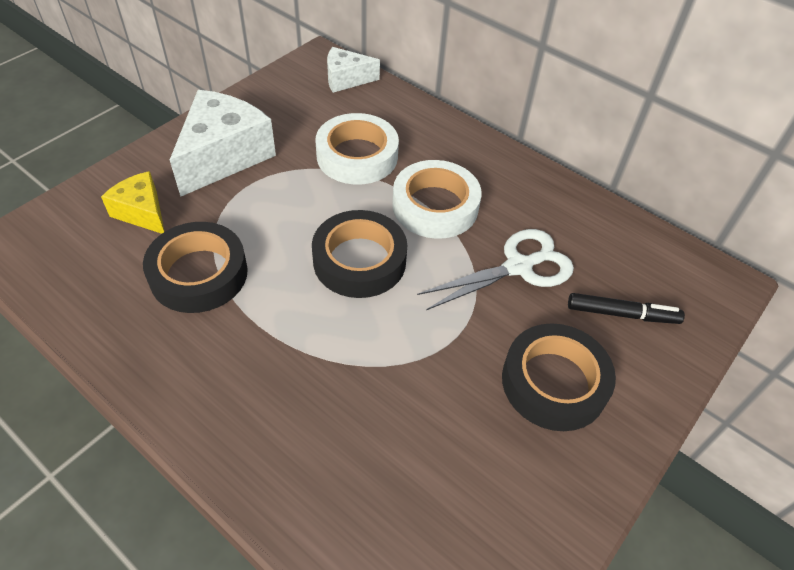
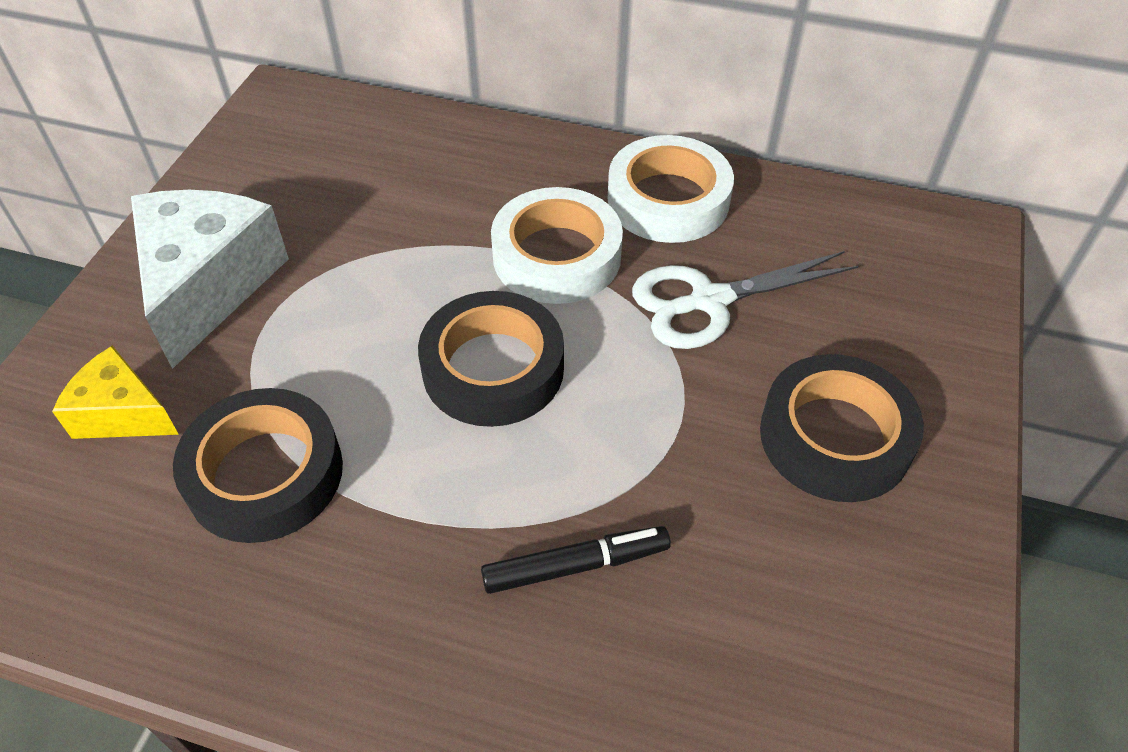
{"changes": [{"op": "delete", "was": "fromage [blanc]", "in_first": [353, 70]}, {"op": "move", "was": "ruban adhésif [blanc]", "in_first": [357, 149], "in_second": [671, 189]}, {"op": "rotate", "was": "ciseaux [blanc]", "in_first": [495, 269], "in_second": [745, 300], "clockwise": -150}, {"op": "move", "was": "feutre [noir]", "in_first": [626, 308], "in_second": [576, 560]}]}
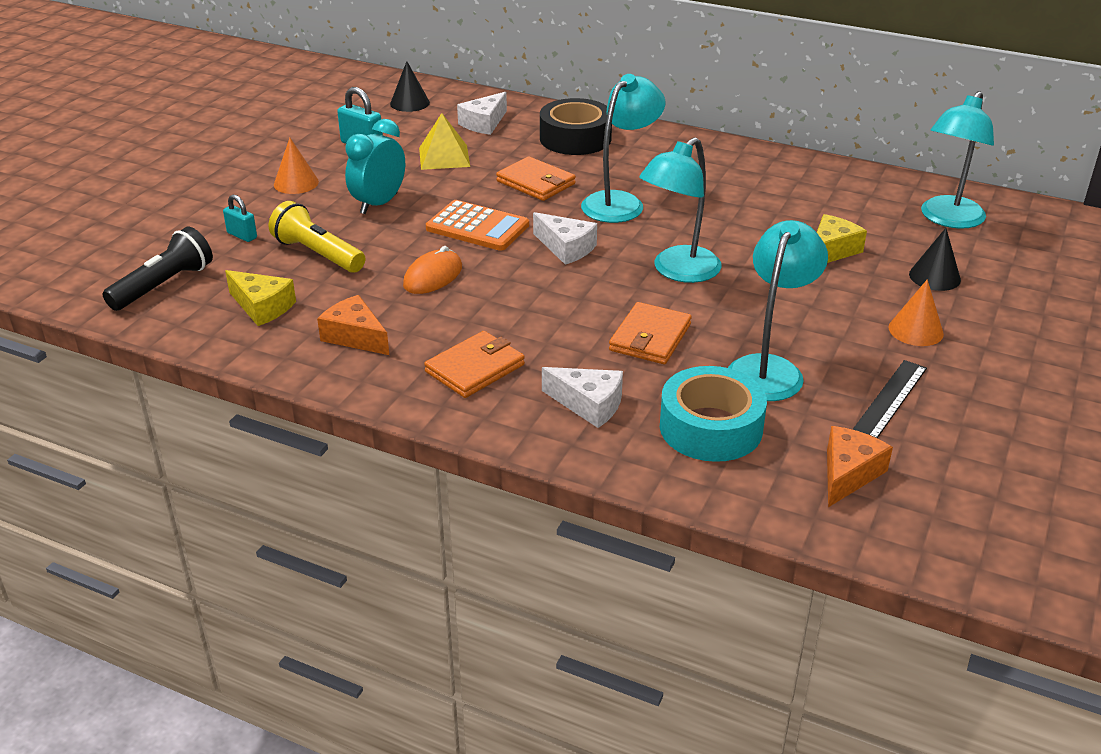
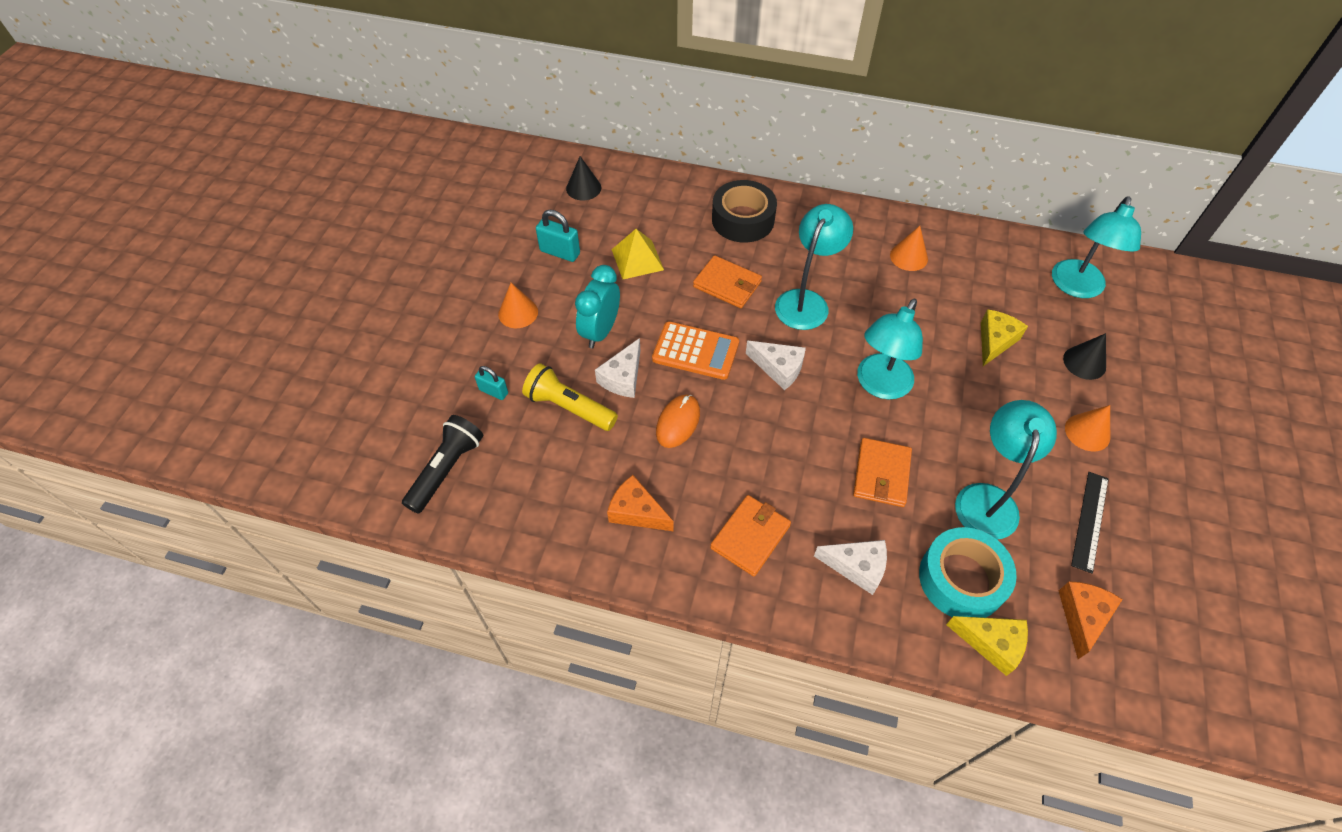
{"changes": [{"op": "move", "was": "fromage [blanc]", "in_first": [482, 113], "in_second": [617, 368]}, {"op": "move", "was": "fromage [jaune]", "in_first": [260, 298], "in_second": [987, 646]}, {"op": "insert", "now": "cône [orange]", "in_second": [909, 248]}]}
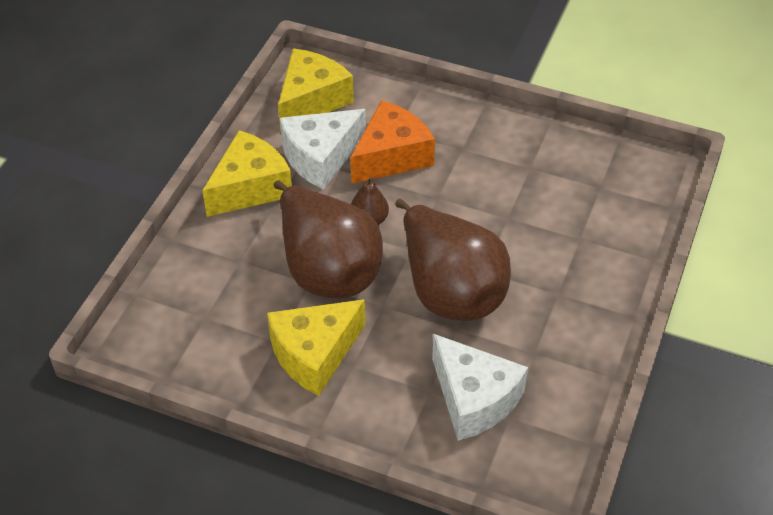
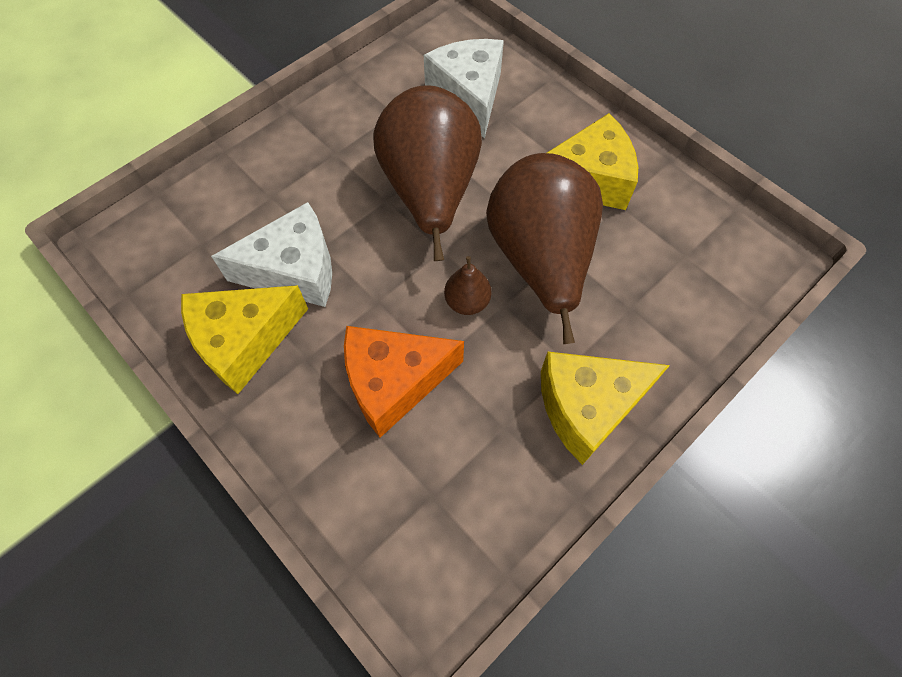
{"changes": [{"op": "move", "was": "fromage [jaune]", "in_first": [316, 90], "in_second": [244, 339]}, {"op": "move", "was": "fromage [blanc]", "in_first": [323, 149], "in_second": [271, 254]}]}
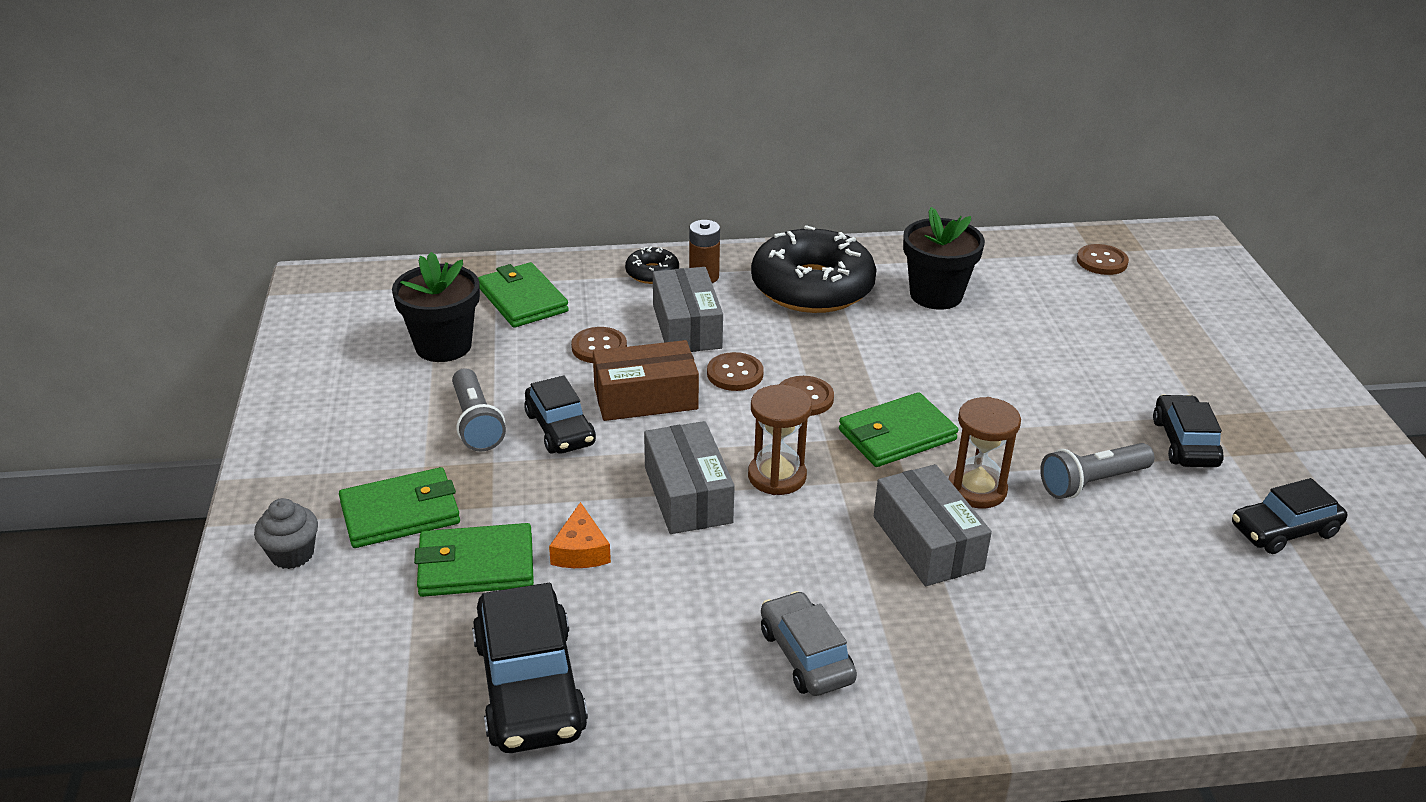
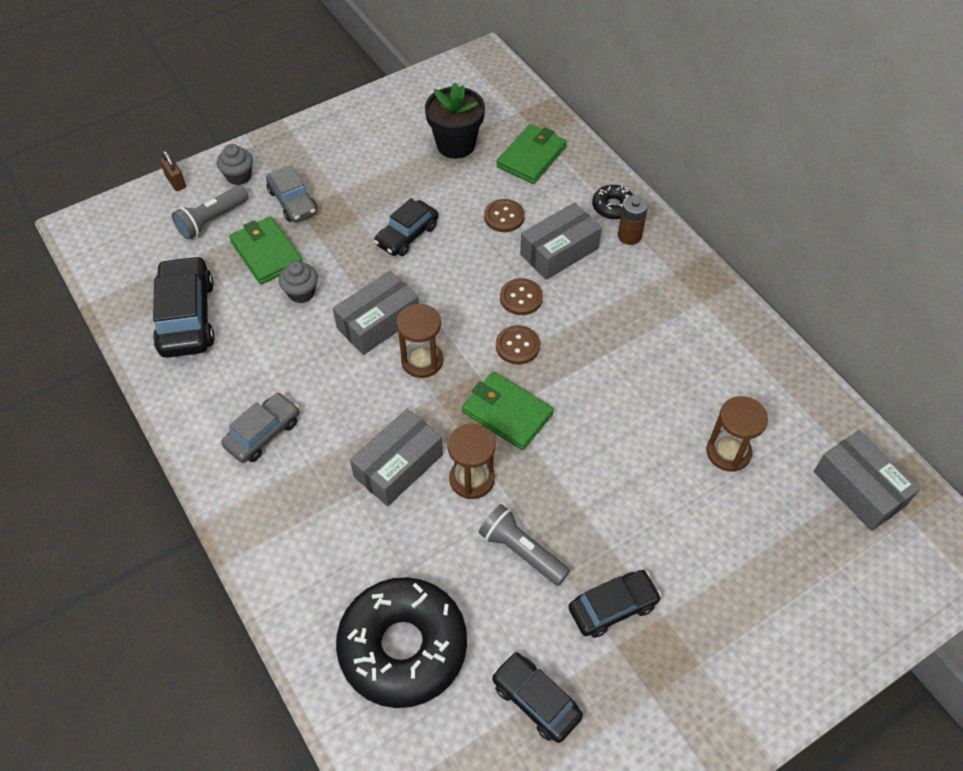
{"changes": [{"op": "delete", "was": "pot de fleurs [noir]", "in_first": [944, 258]}, {"op": "move", "was": "beignet [noir]", "in_first": [814, 269], "in_second": [401, 642]}, {"op": "replace", "was": "bouton [marron]", "now": "boîte [gris]", "in_first": [1103, 259], "in_second": [867, 480]}, {"op": "delete", "was": "boîte [marron]", "in_first": [646, 380]}, {"op": "move", "was": "lampe de poche [gris]", "in_first": [479, 409], "in_second": [210, 213]}, {"op": "replace", "was": "portefeuille [vert]", "now": "voiture [gris]", "in_first": [399, 507], "in_second": [291, 193]}, {"op": "replace", "was": "fromage [orange]", "now": "muffin [gris]", "in_first": [580, 535], "in_second": [298, 282]}, {"op": "rotate", "was": "voiture [noir]", "in_first": [530, 668], "in_second": [184, 307], "clockwise": 120}, {"op": "insert", "now": "cadenas [marron]", "in_second": [173, 171]}, {"op": "insert", "now": "sablier [marron]", "in_second": [737, 434]}]}
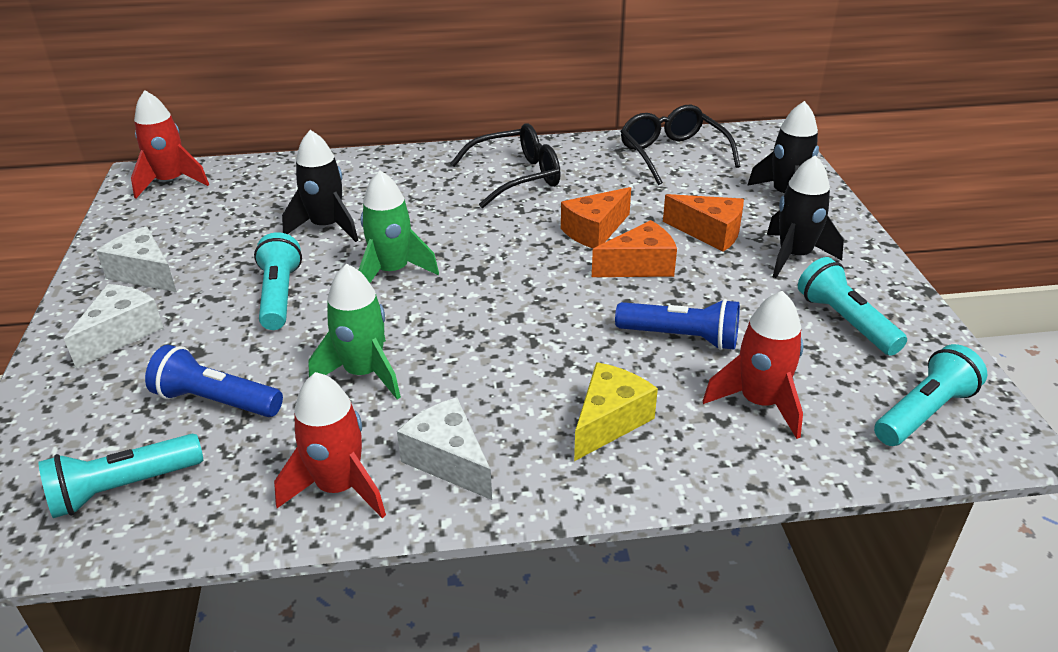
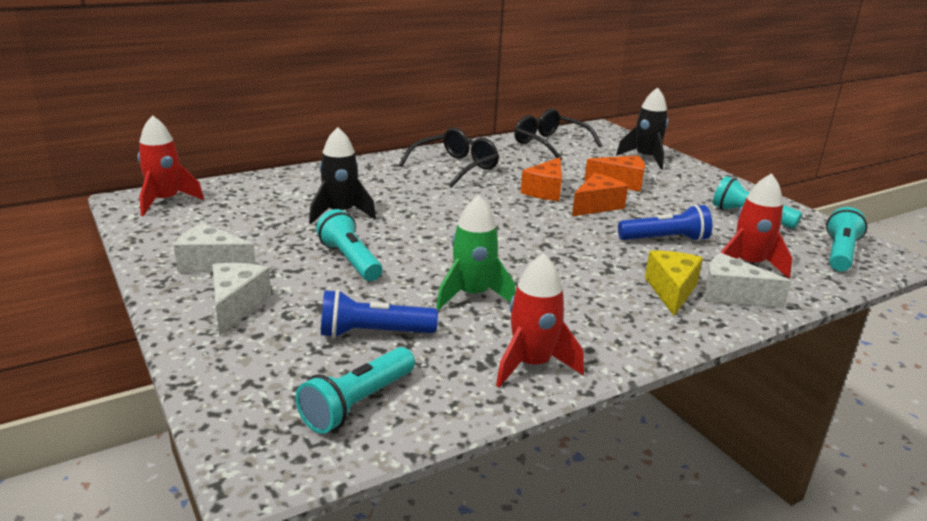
{"changes": [{"op": "delete", "was": "fusée [noir]", "in_first": [805, 216]}, {"op": "delete", "was": "fusée [vert]", "in_first": [399, 226]}, {"op": "move", "was": "fromage [blanc]", "in_first": [444, 448], "in_second": [748, 280]}]}
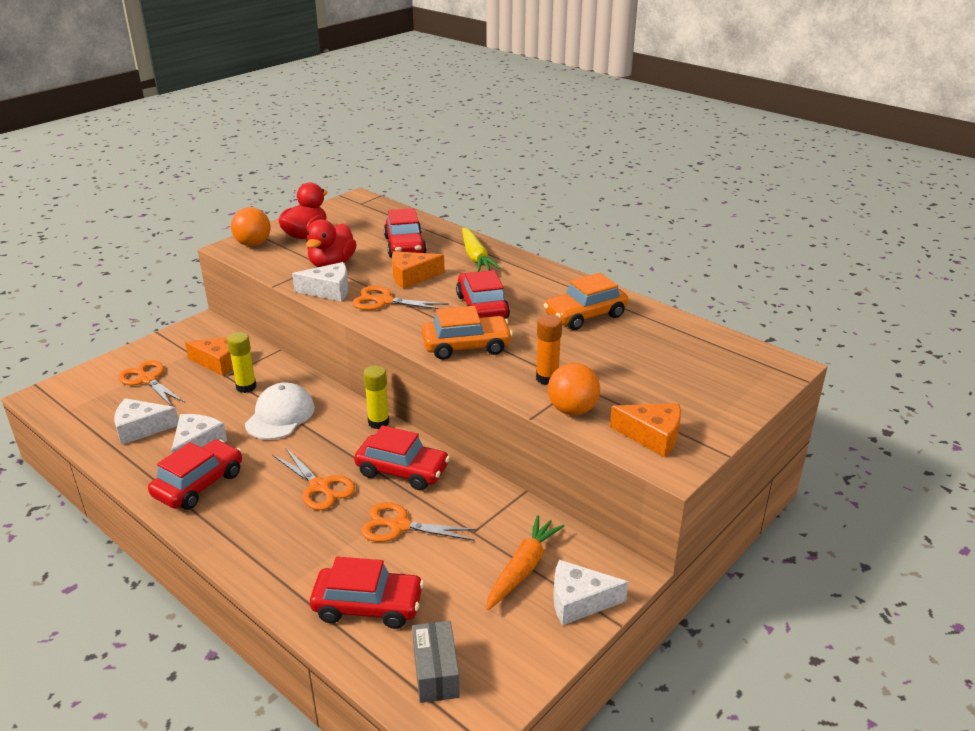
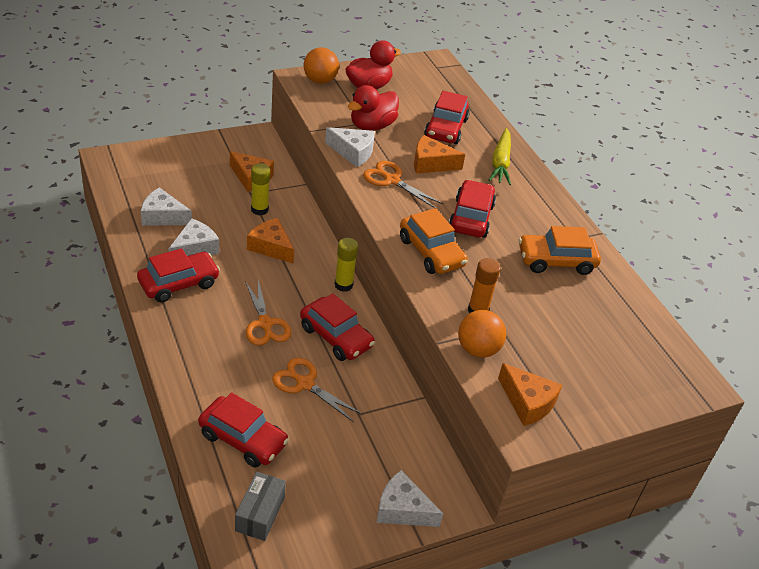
{"changes": [{"op": "rotate", "was": "voiture [orange]", "in_first": [467, 333], "in_second": [434, 241], "clockwise": 45}, {"op": "delete", "was": "ciseaux [orange]", "in_first": [151, 383]}, {"op": "replace", "was": "casquette [blanc]", "now": "fromage [orange]", "in_first": [280, 411], "in_second": [270, 240]}, {"op": "delete", "was": "carotte [orange]", "in_first": [525, 562]}]}
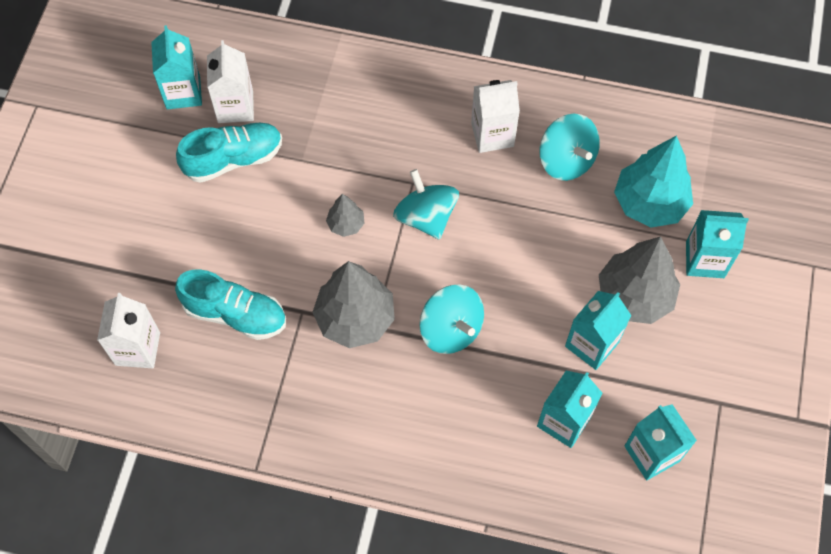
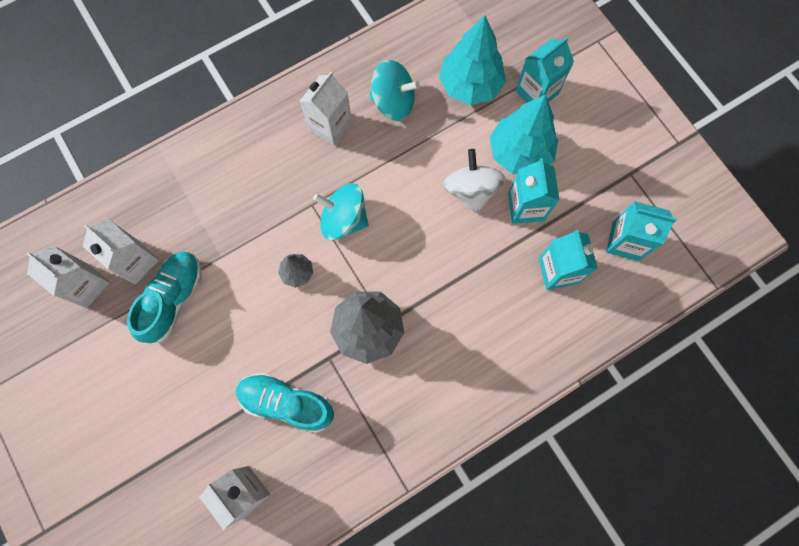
{"changes": [{"op": "recolor", "was": "brique de lait [turquoise]", "now": "brique de lait [blanc]", "in_first": [176, 67], "in_second": [68, 276]}, {"op": "recolor", "was": "arbre [gris]", "now": "arbre [turquoise]", "in_first": [639, 280], "in_second": [524, 134]}, {"op": "rotate", "was": "chaussure [turquoise]", "in_first": [230, 304], "in_second": [285, 403], "clockwise": -135}, {"op": "delete", "was": "toupie [turquoise]", "in_first": [451, 319]}, {"op": "insert", "now": "toupie [blanc]", "in_second": [474, 181]}]}
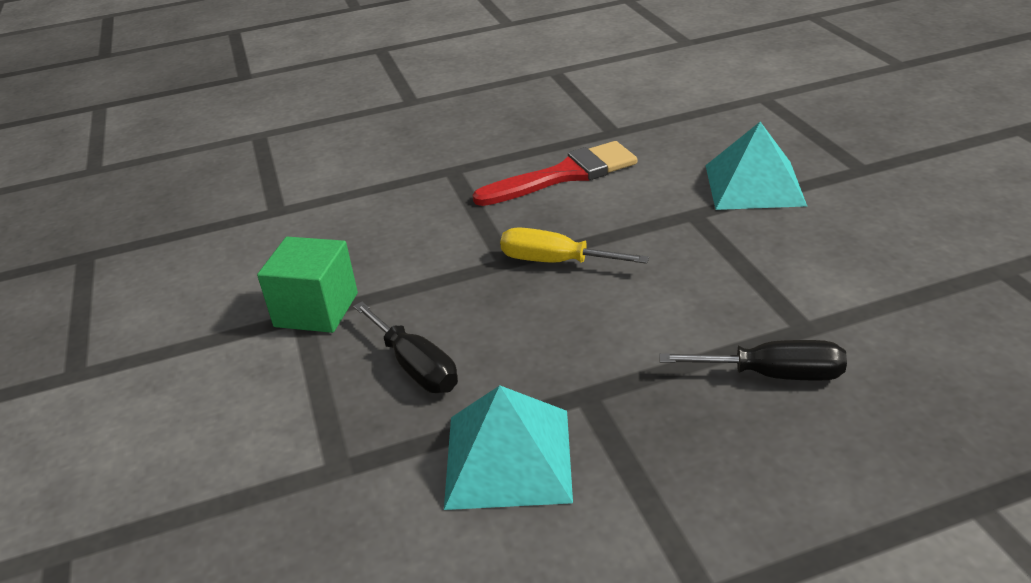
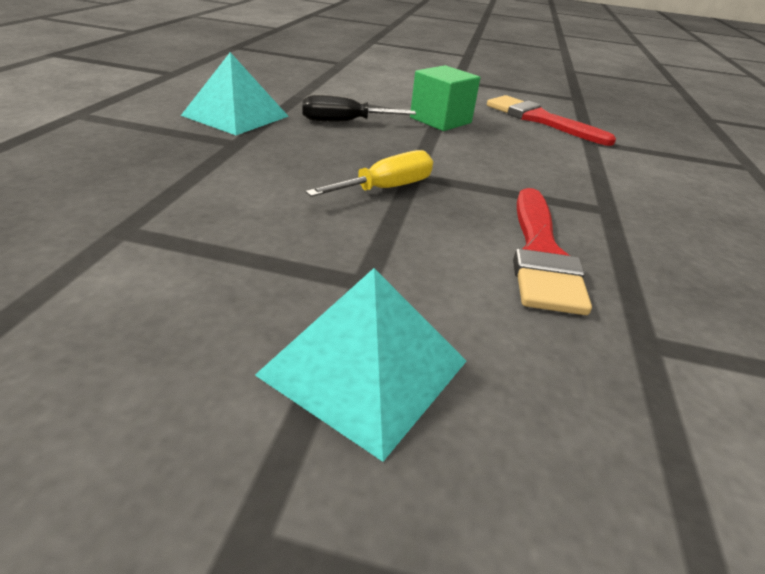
{"changes": [{"op": "delete", "was": "tournevis [noir]", "in_first": [753, 360]}, {"op": "insert", "now": "pinceau [rouge]", "in_second": [551, 120]}]}
